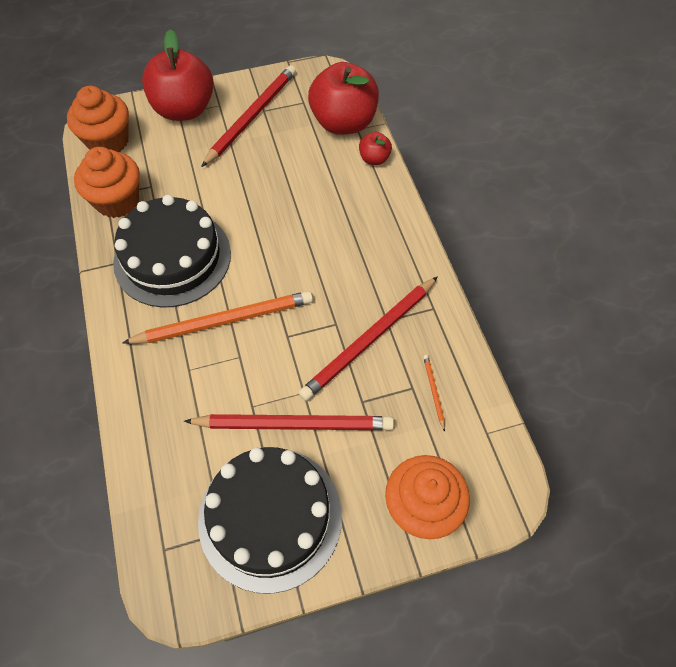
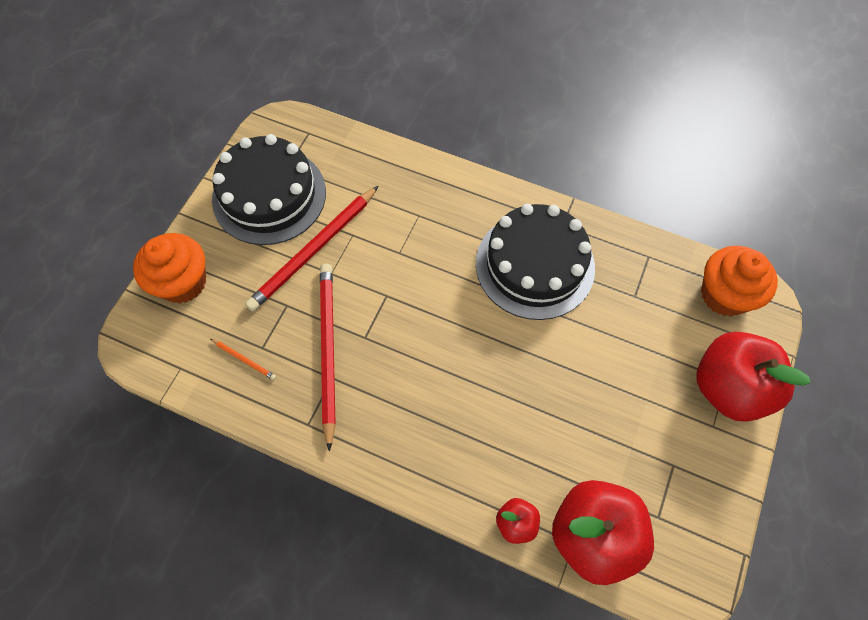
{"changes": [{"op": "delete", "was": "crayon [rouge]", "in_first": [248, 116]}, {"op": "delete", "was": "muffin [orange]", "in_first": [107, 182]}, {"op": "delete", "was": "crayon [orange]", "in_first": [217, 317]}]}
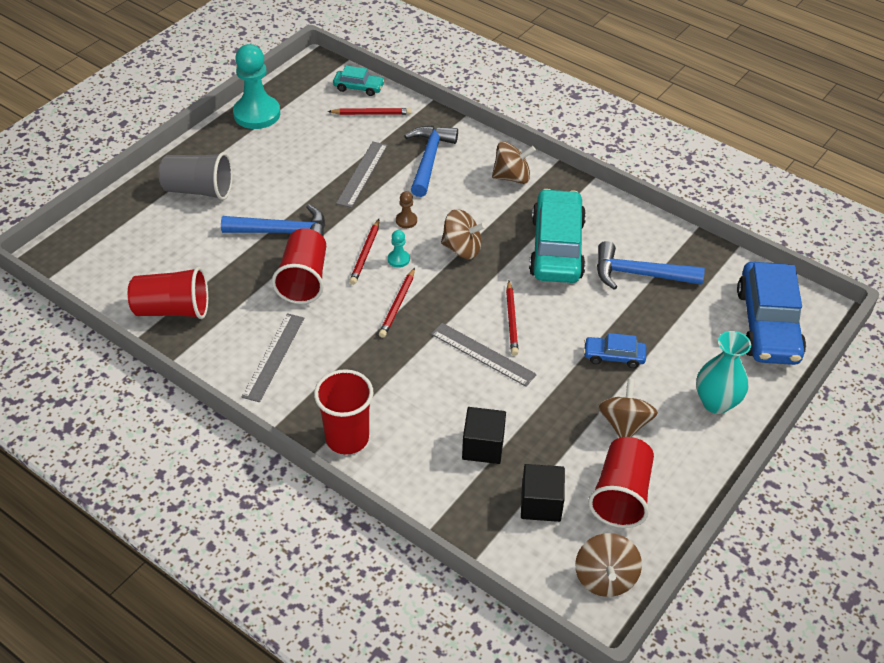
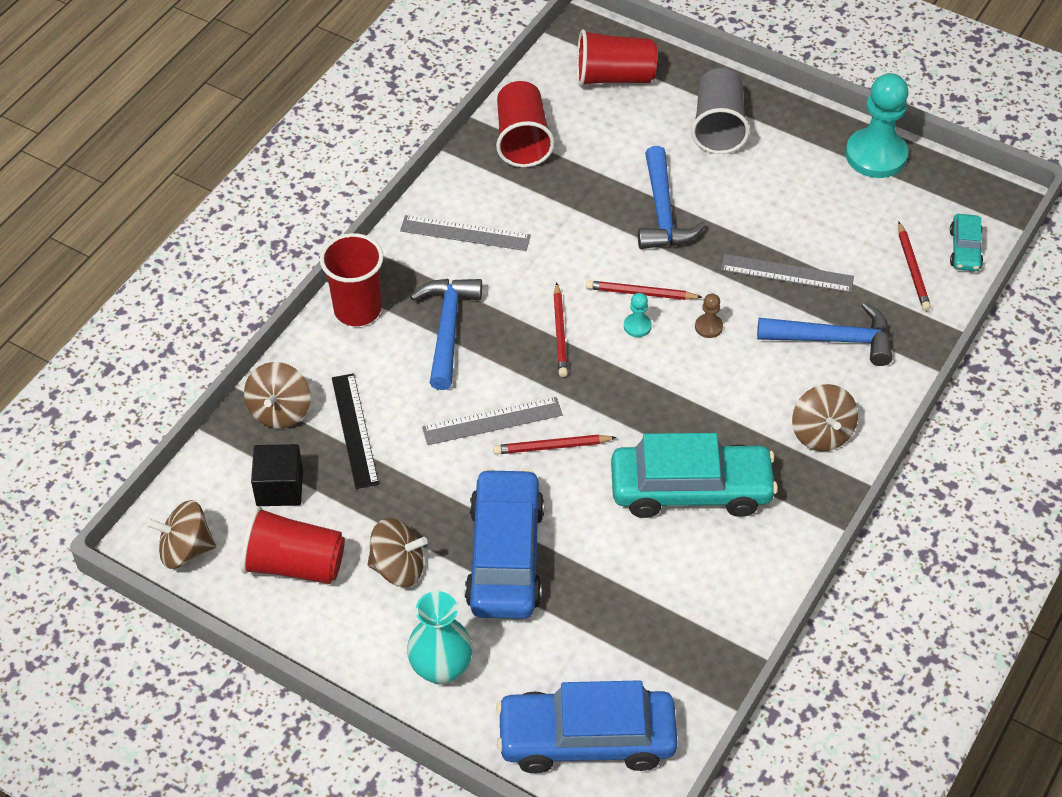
{"changes": [{"op": "move", "was": "toupie [marron]", "in_first": [463, 234], "in_second": [277, 395]}, {"op": "move", "was": "gobelet [rouge]", "in_first": [299, 266], "in_second": [617, 58]}, {"op": "move", "was": "marteau [bleu]", "in_first": [651, 265], "in_second": [446, 334]}, {"op": "rotate", "was": "crayon [rouge]", "in_first": [397, 303], "in_second": [560, 329], "clockwise": -105}, {"op": "rotate", "was": "règle [gris]", "in_first": [484, 355], "in_second": [492, 421], "clockwise": 45}, {"op": "resize", "was": "voiture [bleu]", "in_first": [614, 350], "in_second": [504, 543], "ratio": 2.1}, {"op": "replace", "was": "cube [noir]", "now": "règle [noir]", "in_first": [484, 435], "in_second": [355, 431]}]}
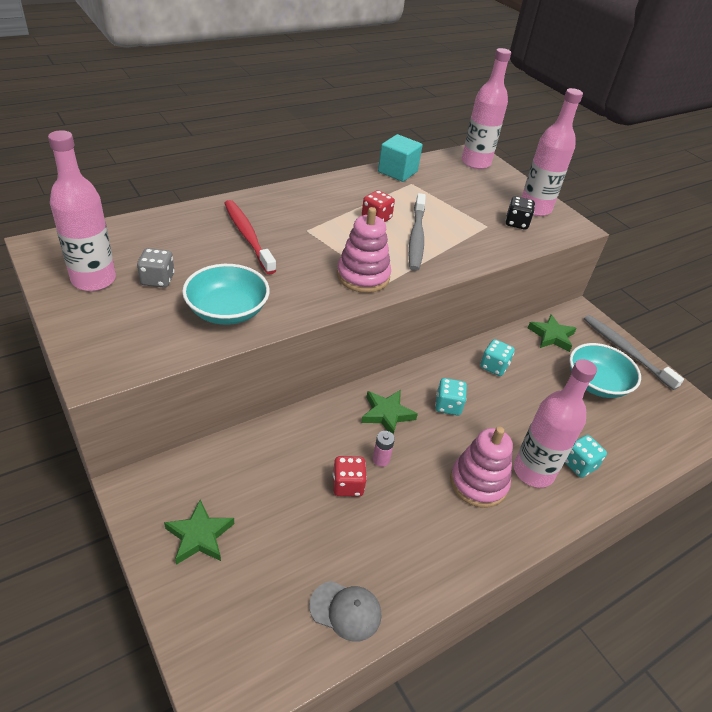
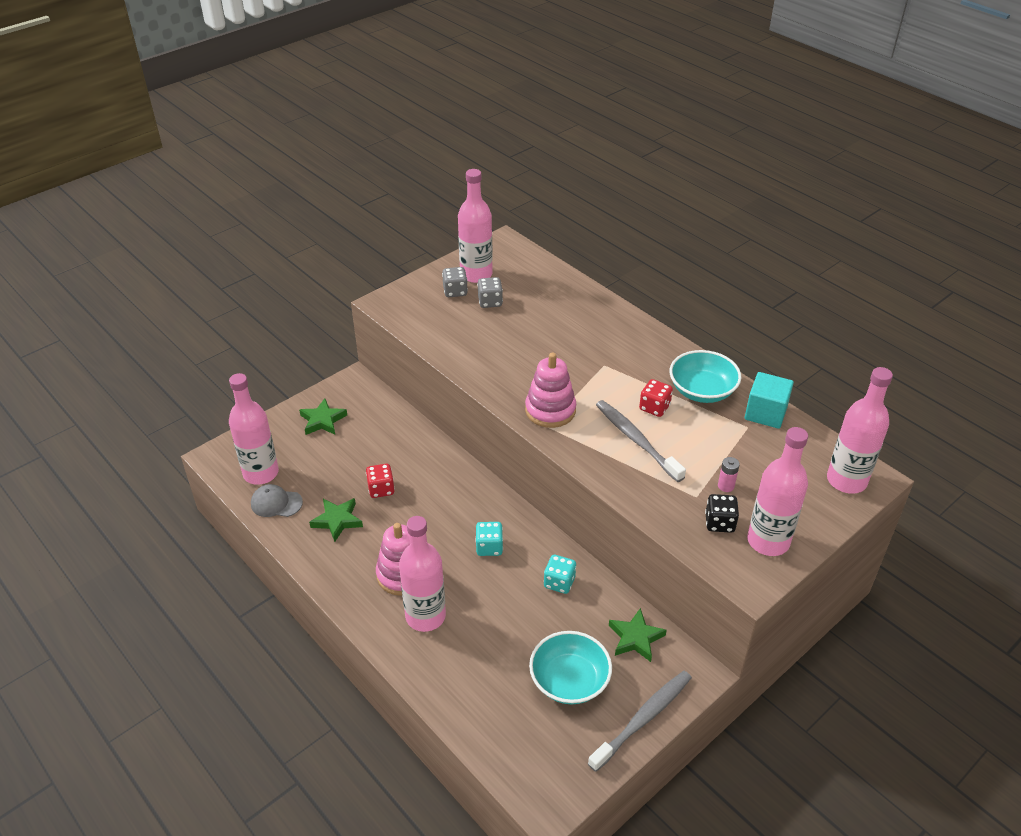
{"changes": [{"op": "rotate", "was": "brosse à dents [gris]", "in_first": [417, 232], "in_second": [641, 441], "clockwise": 60}, {"op": "delete", "was": "brosse à dents [rouge]", "in_first": [250, 237]}, {"op": "move", "was": "bol [turquoise]", "in_first": [226, 294], "in_second": [705, 376]}, {"op": "move", "was": "étoile [vert]", "in_first": [389, 412], "in_second": [336, 520]}, {"op": "move", "was": "pile [rose]", "in_first": [384, 449], "in_second": [729, 474]}, {"op": "delete", "was": "dé [turquoise]", "in_first": [586, 456]}, {"op": "rotate", "was": "casquette [gris]", "in_first": [345, 611], "in_second": [277, 500], "clockwise": 90}, {"op": "insert", "now": "dé [gris]", "in_second": [455, 282]}, {"op": "insert", "now": "bouteille [rose]", "in_second": [254, 429]}]}
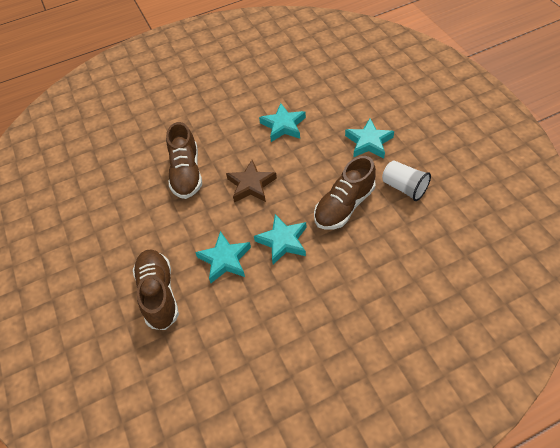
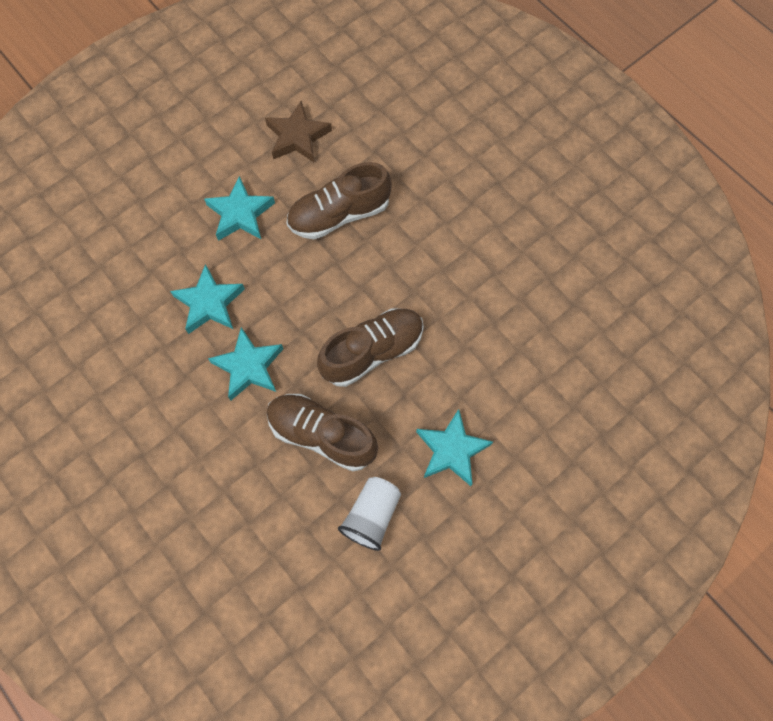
{"changes": [{"op": "move", "was": "étoile [turquoise]", "in_first": [282, 122], "in_second": [239, 208]}, {"op": "move", "was": "étoile [marron]", "in_first": [251, 181], "in_second": [298, 131]}, {"op": "move", "was": "chaussure [marron]", "in_first": [156, 289], "in_second": [370, 348]}]}
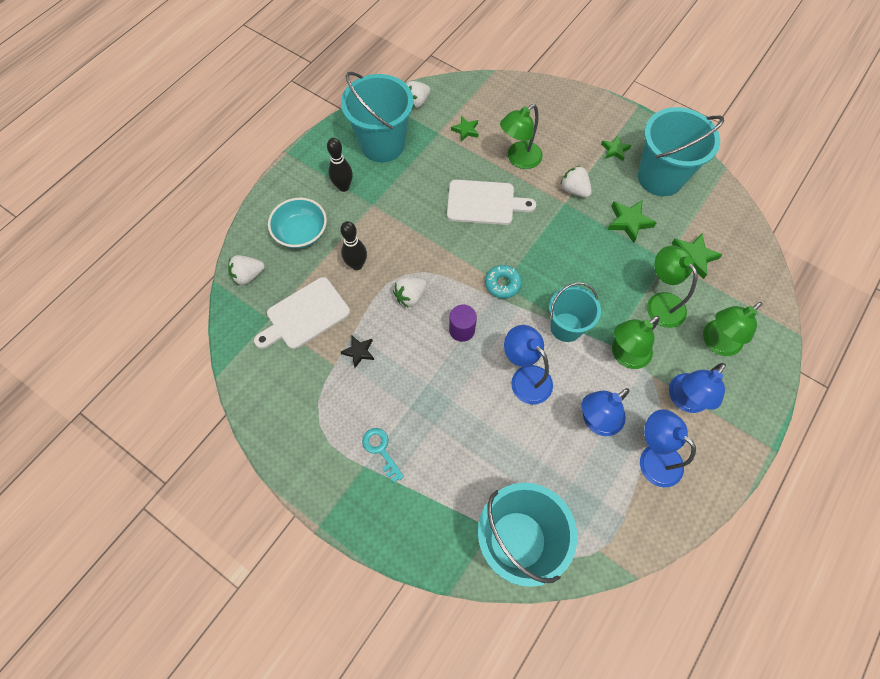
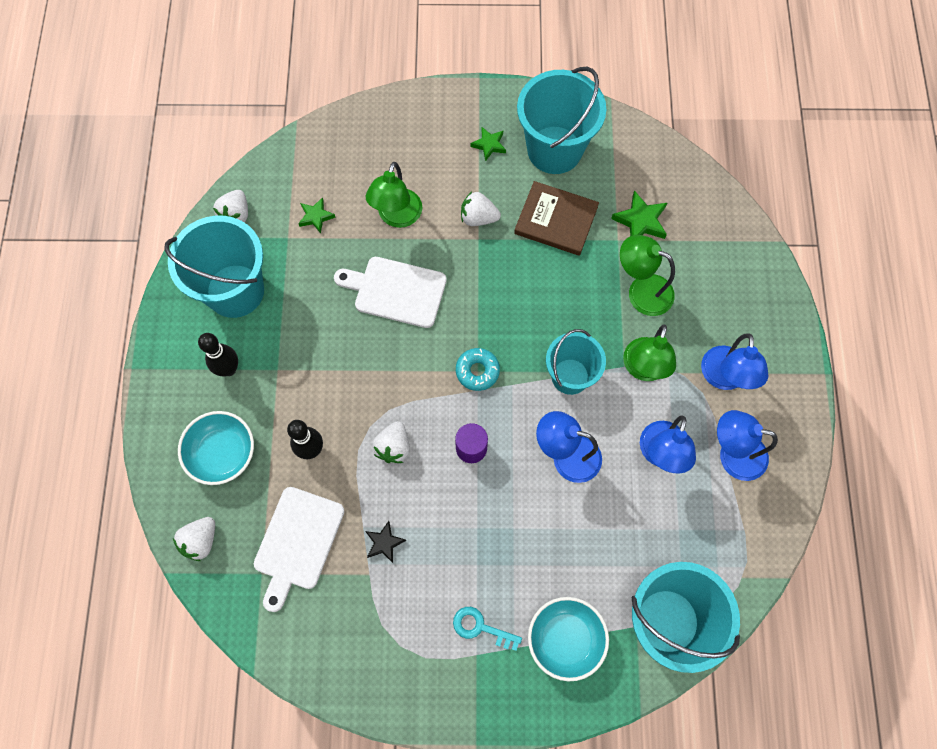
{"changes": [{"op": "rotate", "was": "planche à découper [blanc]", "in_first": [491, 202], "in_second": [390, 292], "clockwise": -135}, {"op": "replace", "was": "étoile [vert]", "now": "livre [marron]", "in_first": [632, 221], "in_second": [556, 218]}, {"op": "delete", "was": "lampe [vert]", "in_first": [732, 329]}, {"op": "insert", "now": "bol [turquoise]", "in_second": [568, 639]}]}
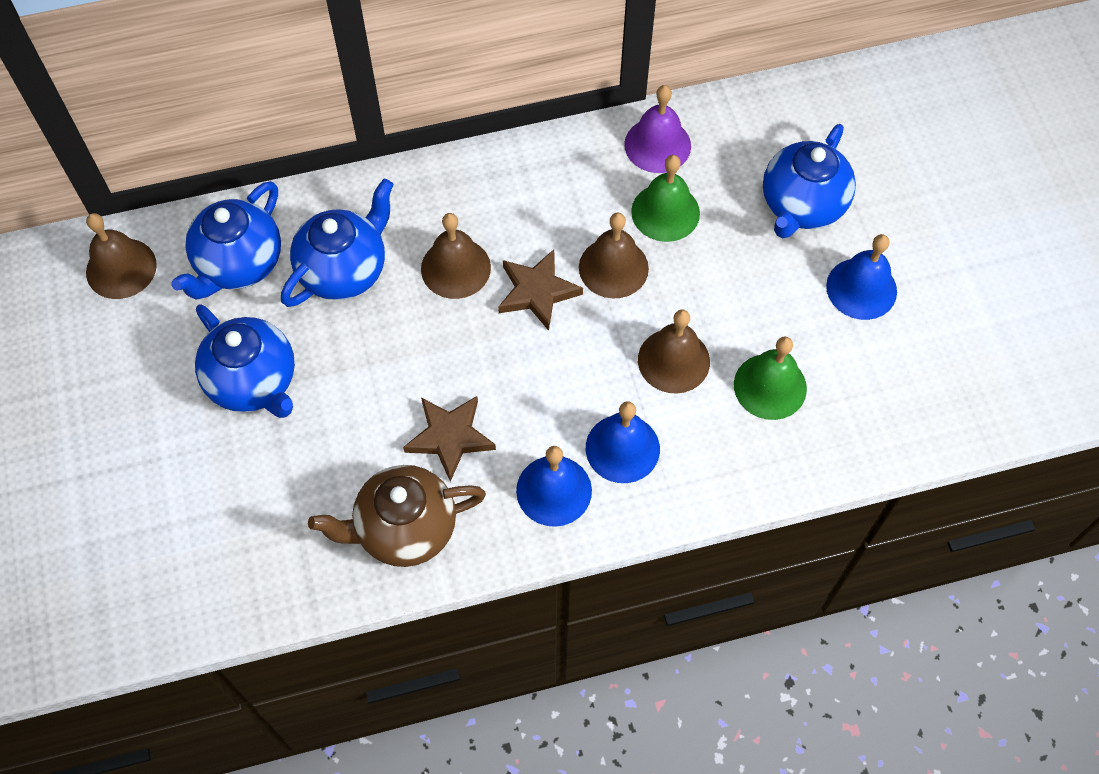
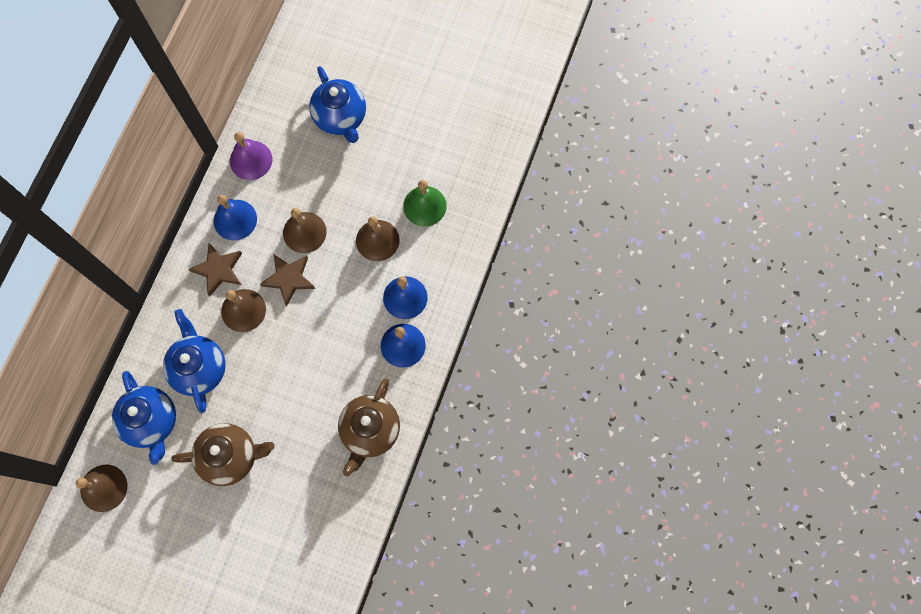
{"changes": [{"op": "delete", "was": "cloche [vert]", "in_first": [665, 198]}, {"op": "move", "was": "cloche [bleu]", "in_first": [861, 277], "in_second": [235, 218]}, {"op": "recolor", "was": "théière [bleu]", "now": "théière [marron]", "in_first": [245, 361], "in_second": [223, 454]}, {"op": "move", "was": "étoile [marron]", "in_first": [449, 439], "in_second": [215, 269]}]}
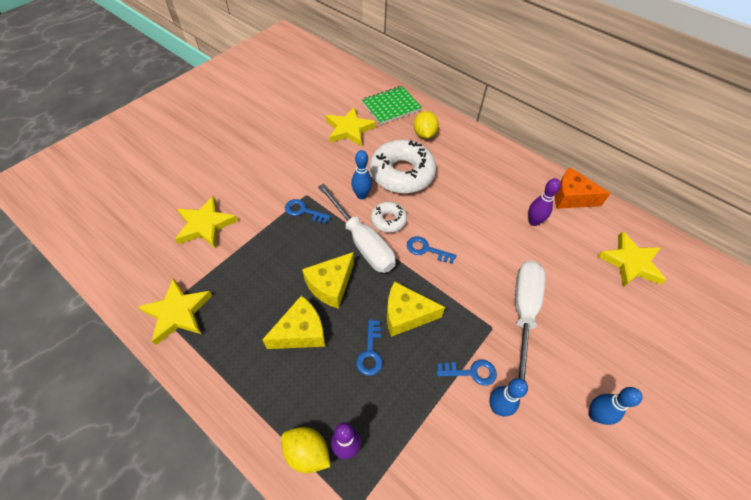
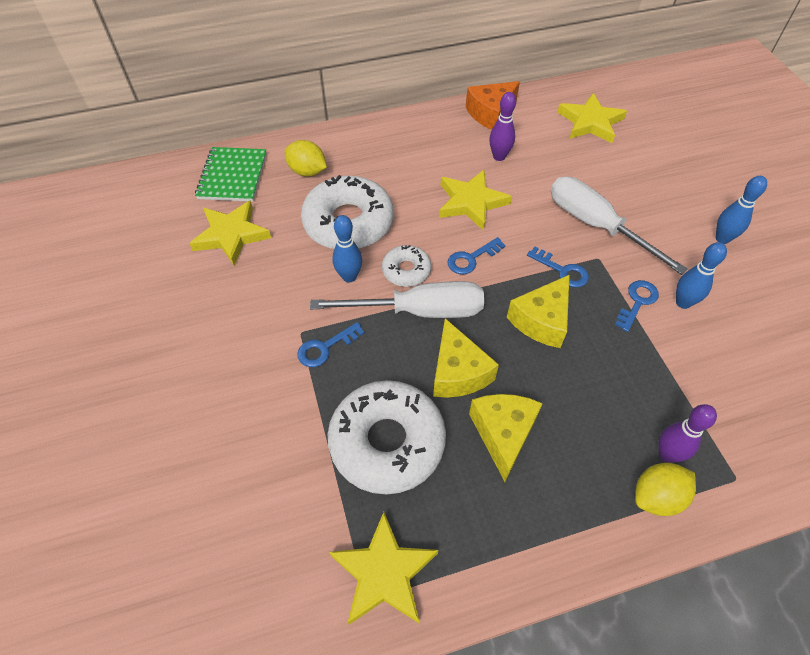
{"changes": [{"op": "move", "was": "étoile [jaune]", "in_first": [206, 222], "in_second": [475, 200]}, {"op": "move", "was": "clé [bleu]", "in_first": [369, 347], "in_second": [558, 267]}, {"op": "insert", "now": "beignet [blanc]", "in_second": [387, 437]}]}
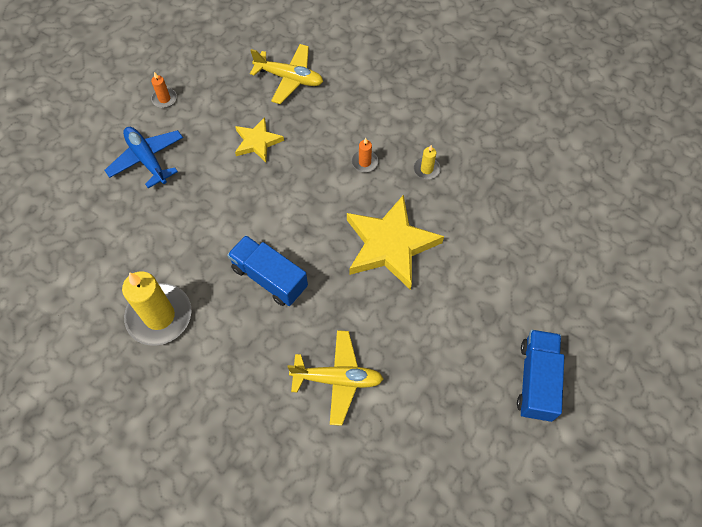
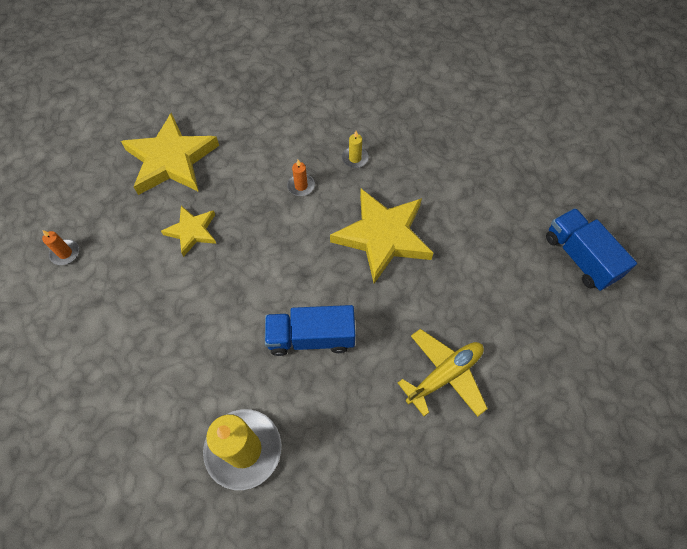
{"changes": [{"op": "replace", "was": "avion [jaune]", "now": "étoile [jaune]", "in_first": [286, 74], "in_second": [170, 154]}, {"op": "delete", "was": "avion [bleu]", "in_first": [144, 157]}]}
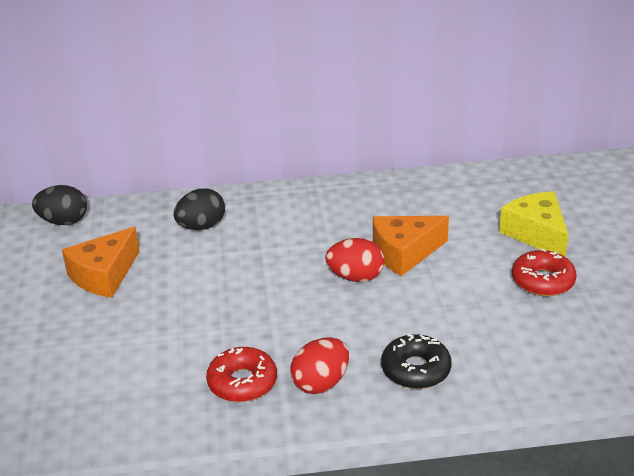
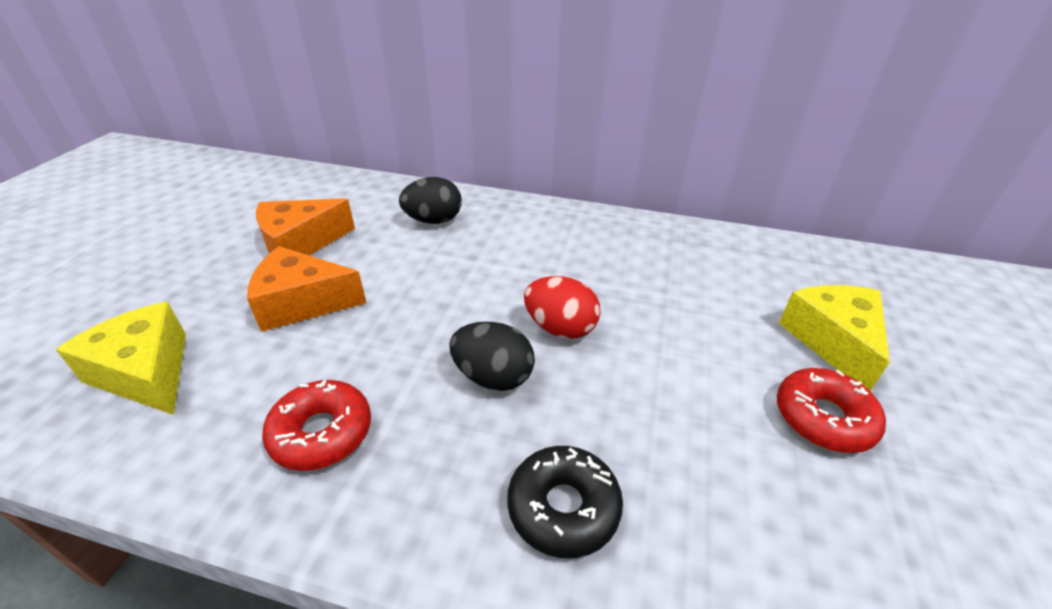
{"changes": [{"op": "move", "was": "œuf [noir]", "in_first": [59, 205], "in_second": [492, 356]}, {"op": "move", "was": "fromage [orange]", "in_first": [411, 246], "in_second": [306, 289]}, {"op": "delete", "was": "œuf [rouge]", "in_first": [319, 365]}, {"op": "insert", "now": "fromage [jaune]", "in_second": [121, 358]}]}
